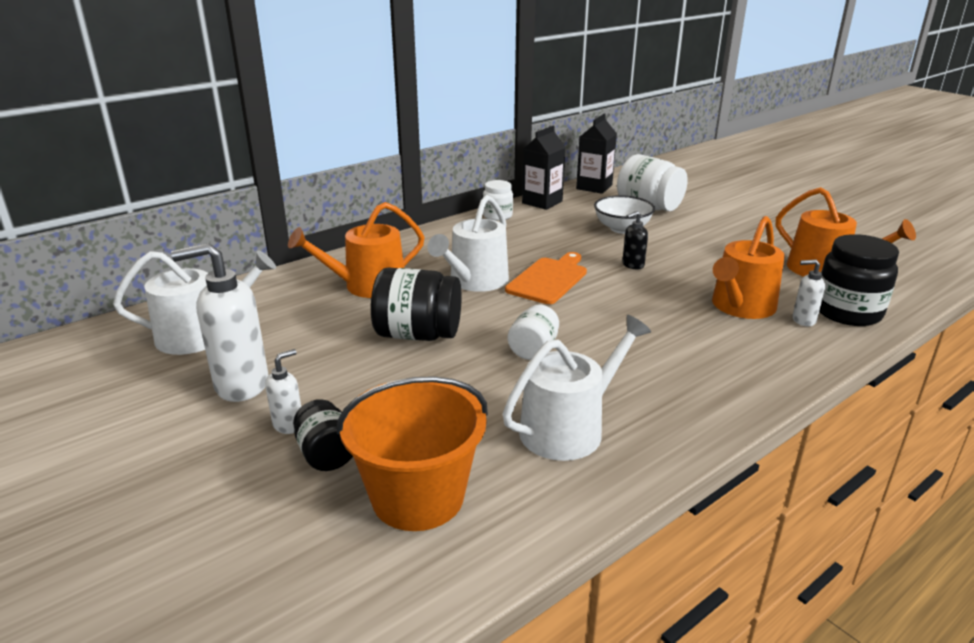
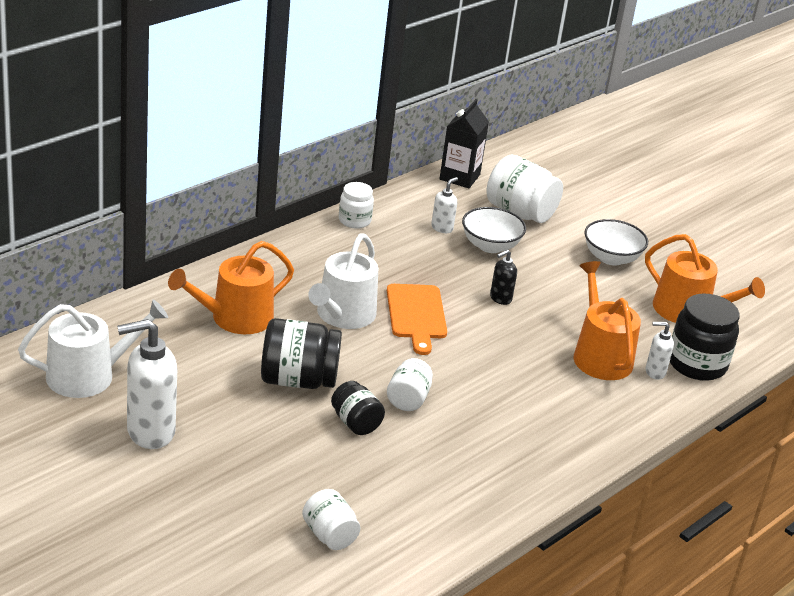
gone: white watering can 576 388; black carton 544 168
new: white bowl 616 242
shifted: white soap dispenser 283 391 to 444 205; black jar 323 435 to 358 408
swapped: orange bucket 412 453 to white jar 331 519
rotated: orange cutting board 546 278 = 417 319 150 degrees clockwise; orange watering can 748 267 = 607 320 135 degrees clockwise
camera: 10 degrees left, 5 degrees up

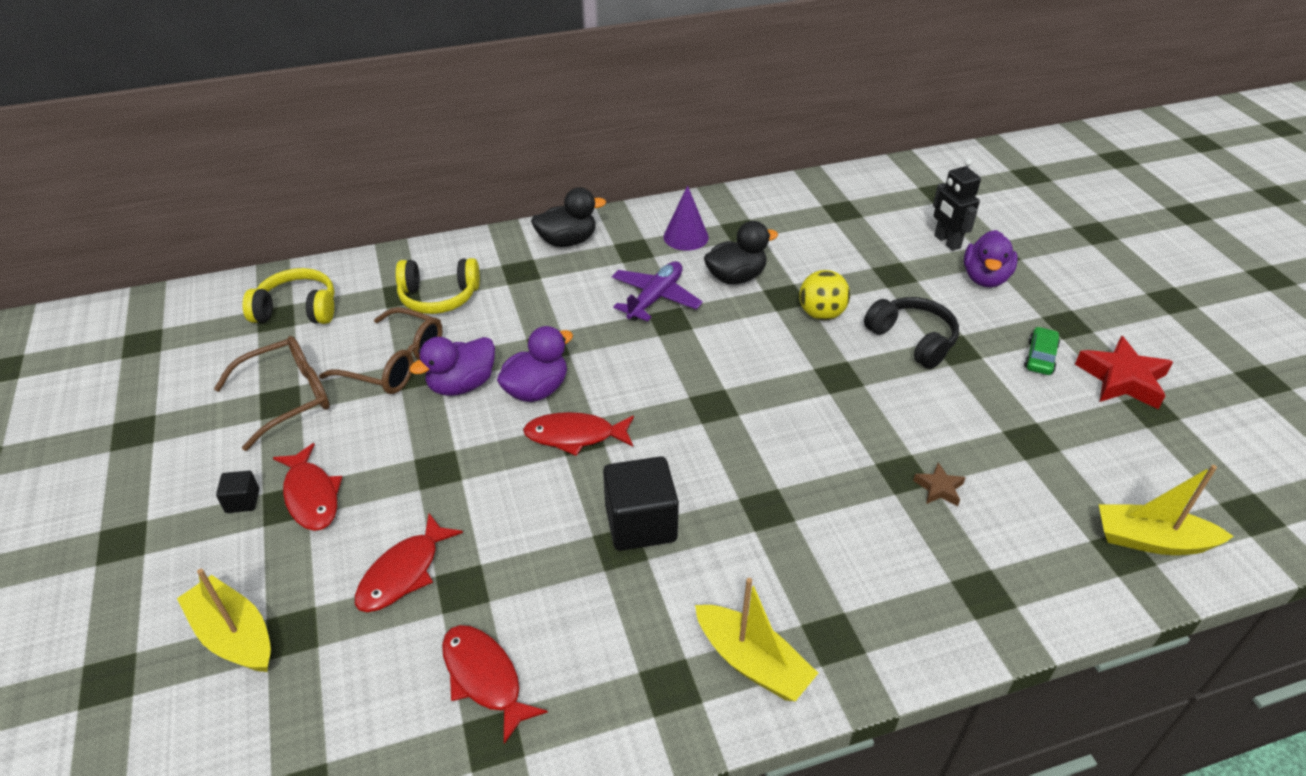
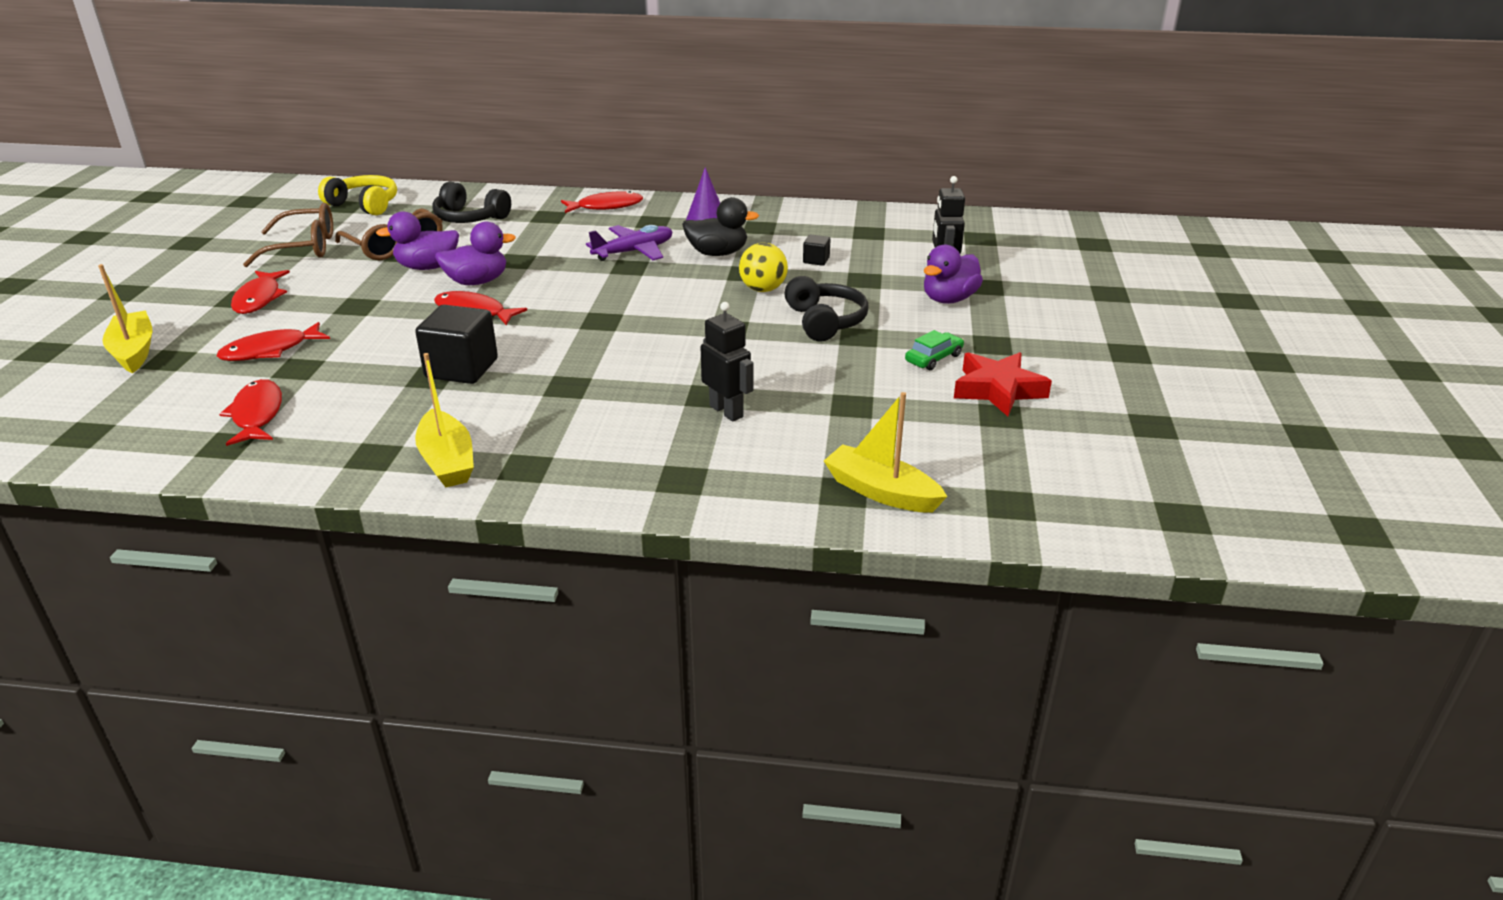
shifted: black cube 237 492 to 816 250
swapped: black duck 568 217 to red fish 602 202; brown star 939 484 to black robot 727 361
repainted: yellow headphones 437 286 to black headphones 471 202
camera: 25 degrees right, 10 degrees down

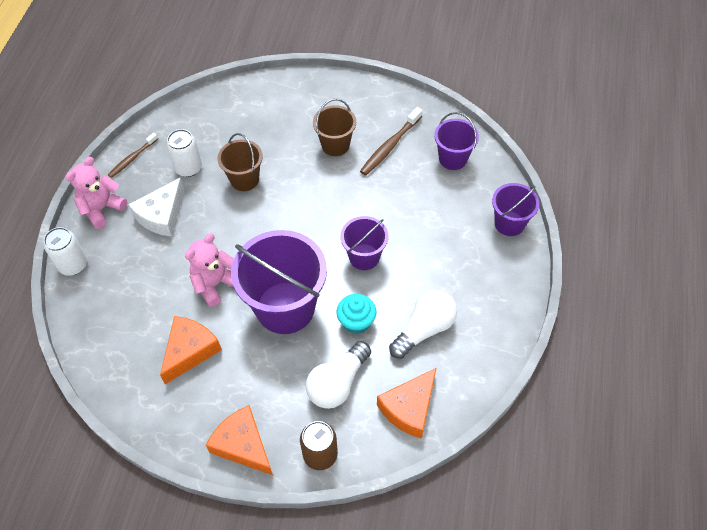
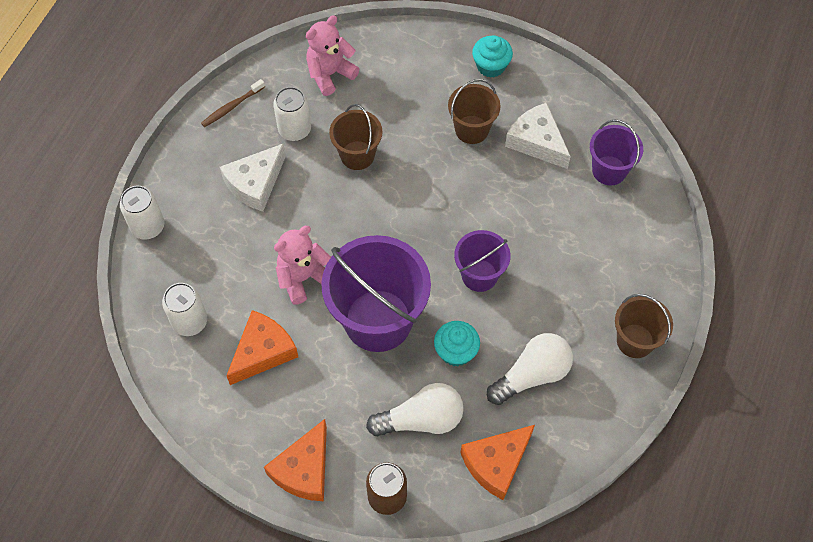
gone: purple bucket 515 209
new: white can 184 309; turquoise cupcake 492 56; brown bucket 644 326
shifted: pink teddy bear 96 193 to 332 55
swapped: brown toothbrush 391 141 to white cheese 538 136
rotated: orange cheese 239 440 = 295 460 120 degrees counterclockwise; white light bulb 338 375 = 415 409 150 degrees counterclockwise
camera: 10 degrees right, 5 degrees up

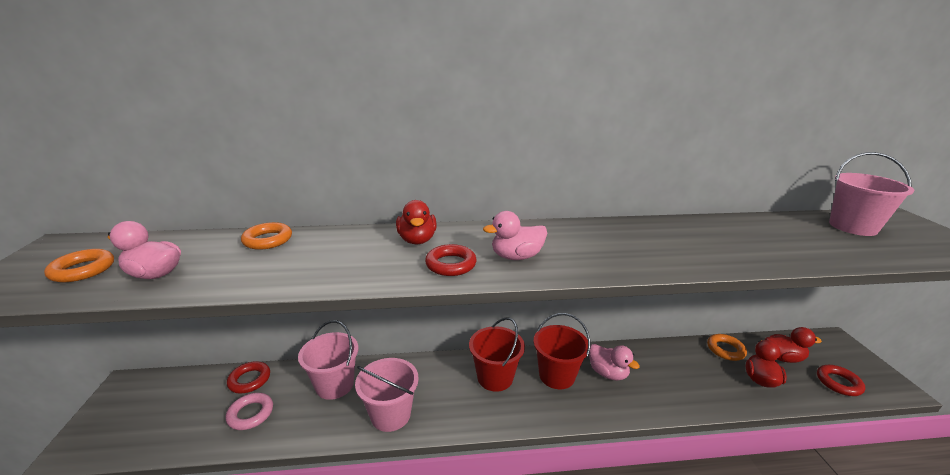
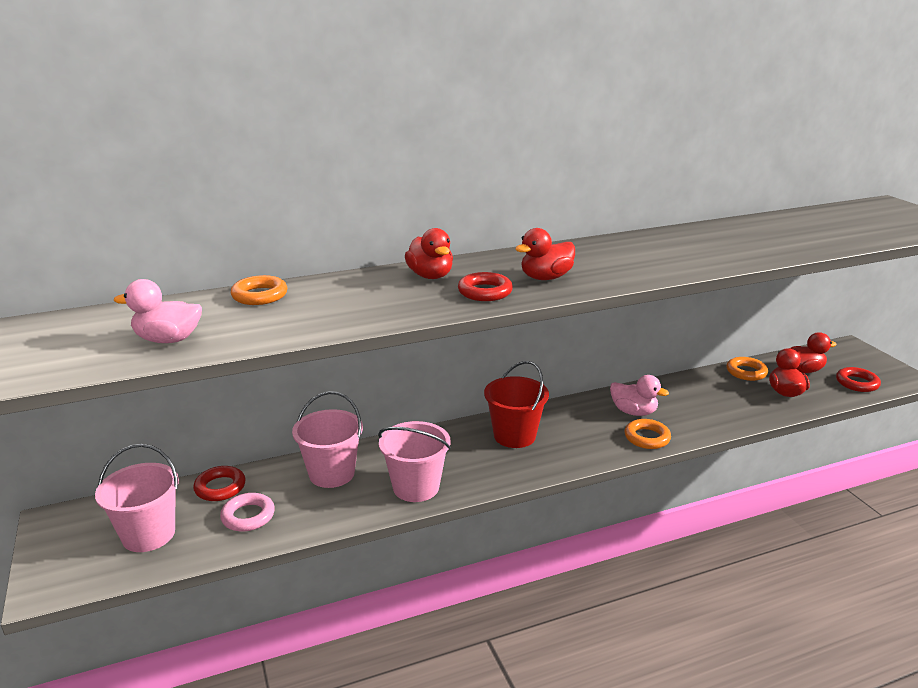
gone: red bucket 561 351
shifted: orange ring 79 265 to 647 434; pink bucket 871 194 to 137 498
repainted: pink duck 515 235 to red duck 545 254
camera: 15 degrees left, 0 degrees up

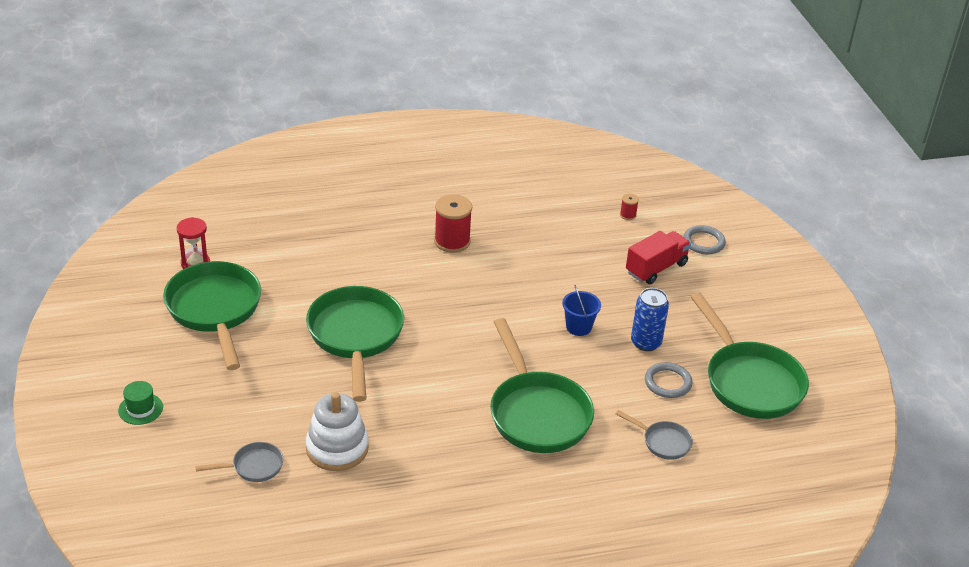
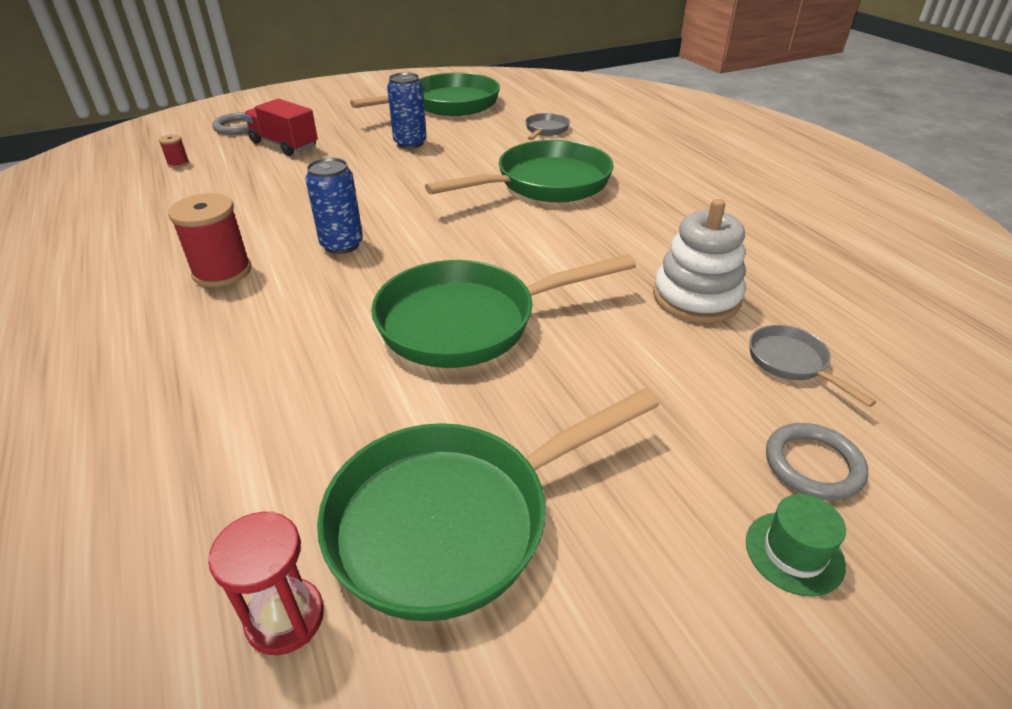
gone: blue bucket 581 310
new: blue can 334 206
shifted: grey ring 668 380 to 817 462
camera: 100 degrees left, 0 degrees up

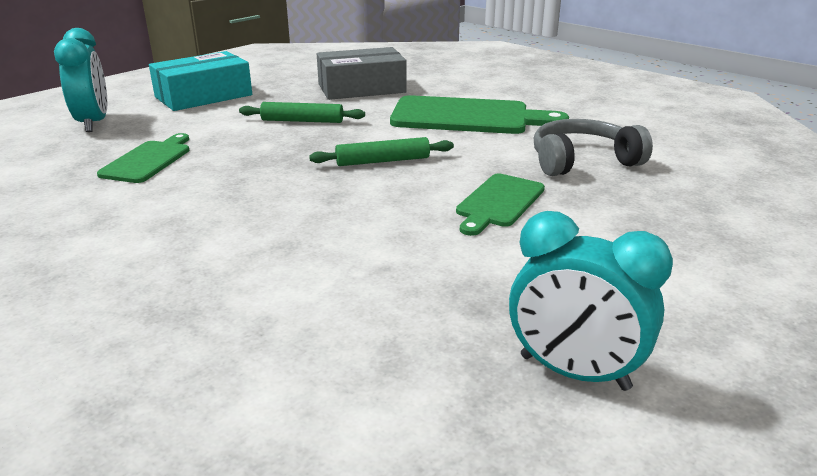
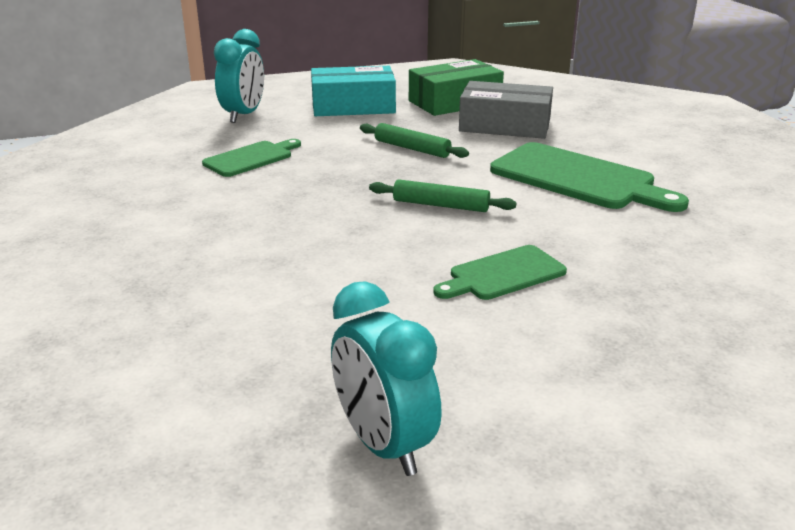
gone: grey headphones 593 147
new: green box 456 87
camera: 30 degrees right, 0 degrees up

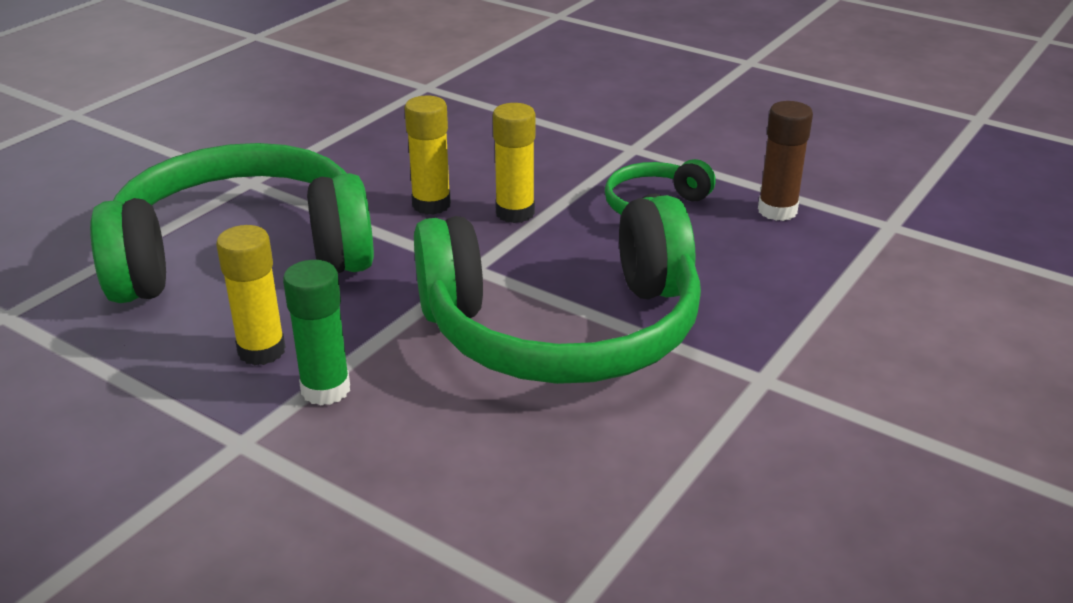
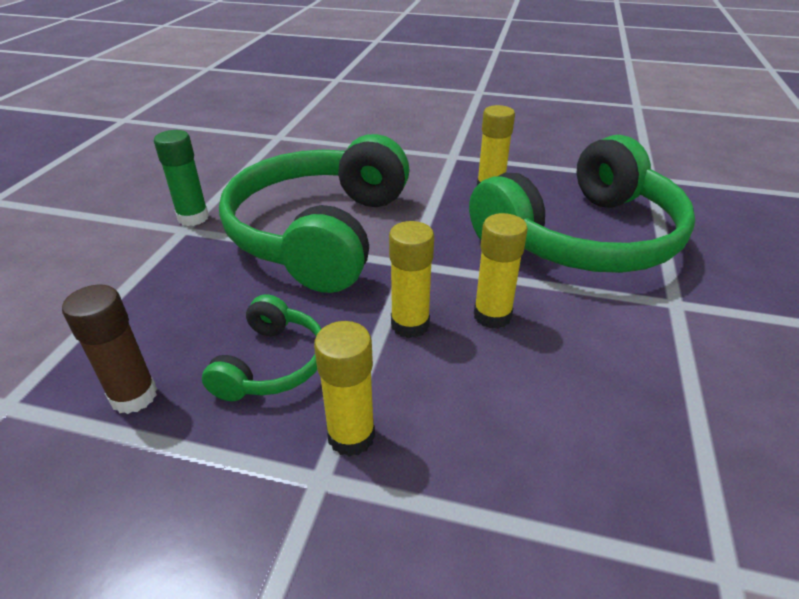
new: yellow glue stick 344 389
shifted: green glue stick 316 333 to 181 178
rotated: green headphones 557 289 = 314 213 45 degrees counterclockwise
camera: 160 degrees right, 5 degrees up

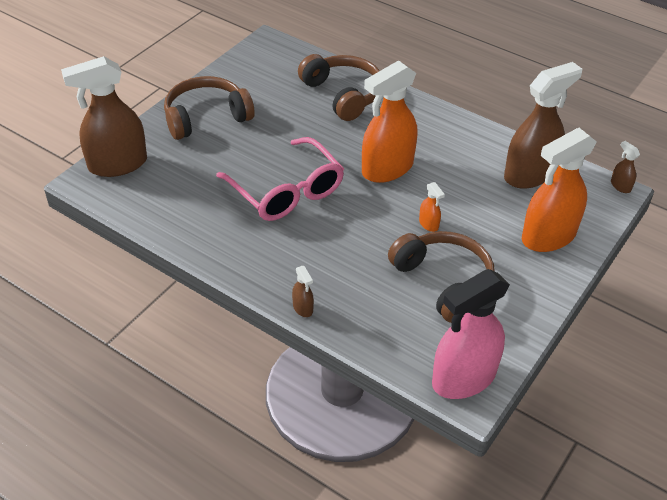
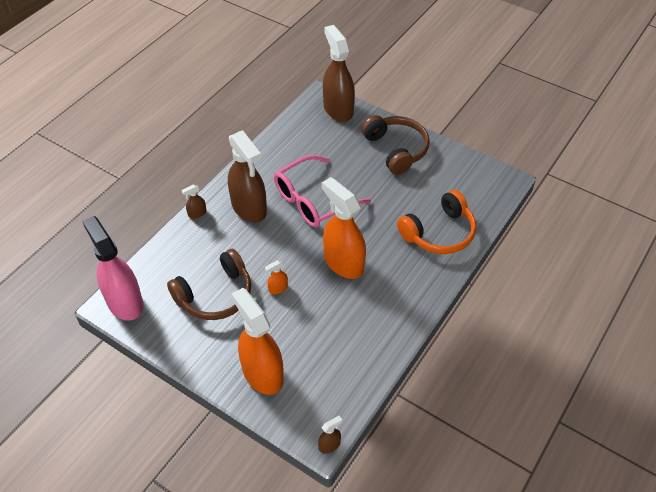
shifted: brown spray bottle 543 125 to 247 176
repainted: brown headphones 339 87 to orange headphones 436 222
camera: 90 degrees right, 5 degrees up

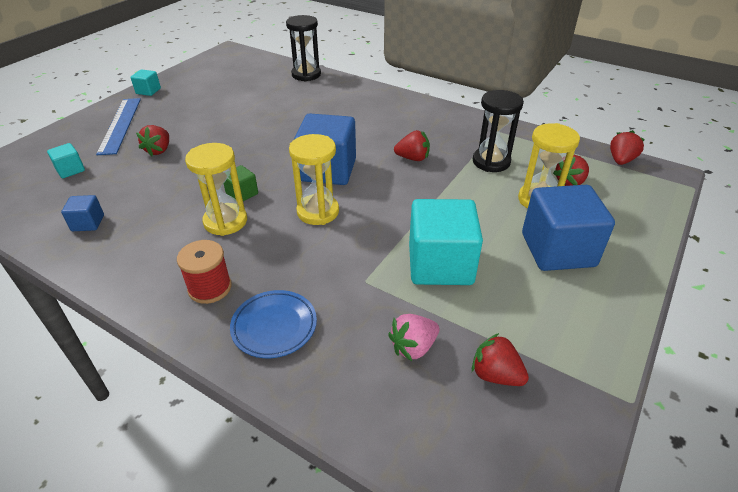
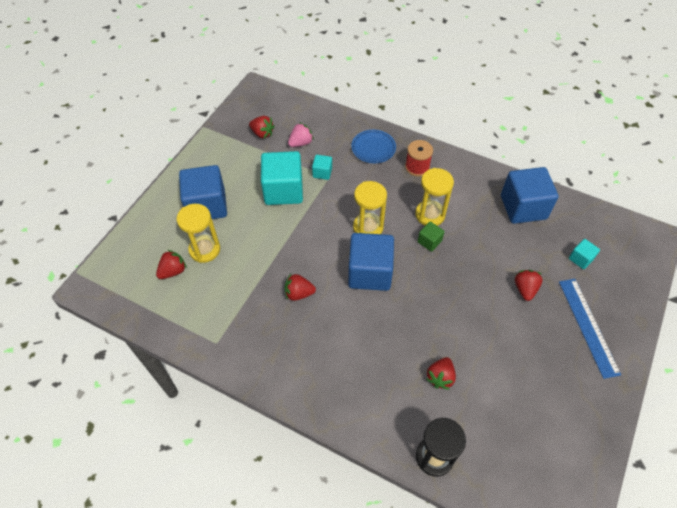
gone: black hourglass 498 131
shifted: turquoise cube 146 82 to 322 167; red strawberry 627 147 to 441 373
scaled: blue cube 82 213 = 530 195 x2.16
camera: 175 degrees right, 15 degrees up

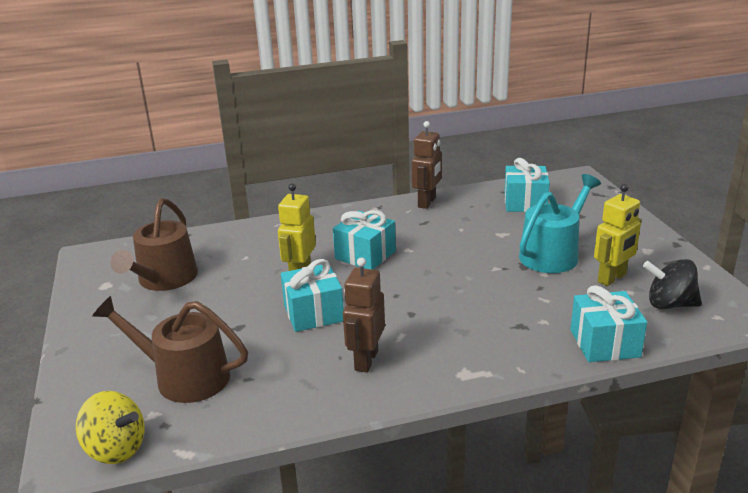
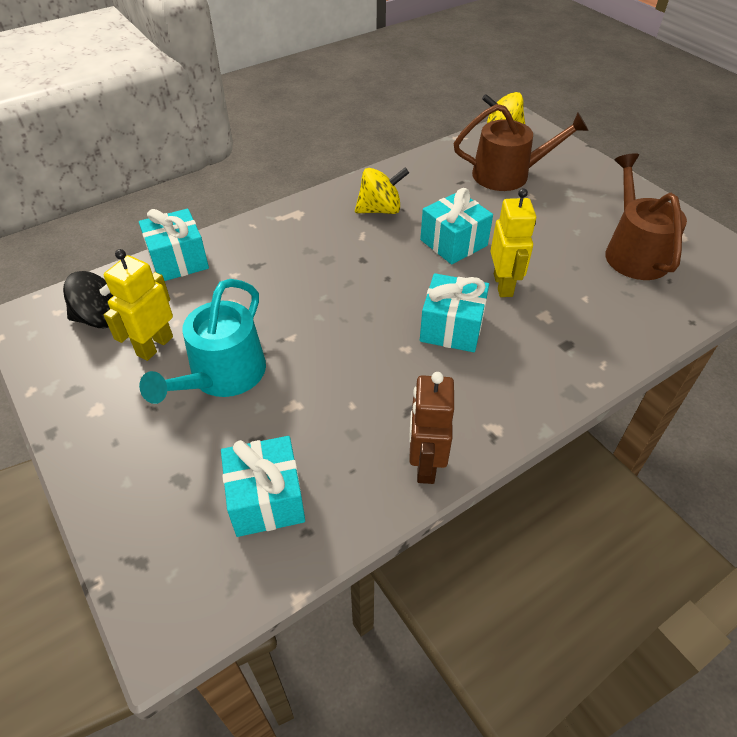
swapped: brown robot 364 315 to yellow spinning top 382 191
camera: 160 degrees right, 20 degrees up

